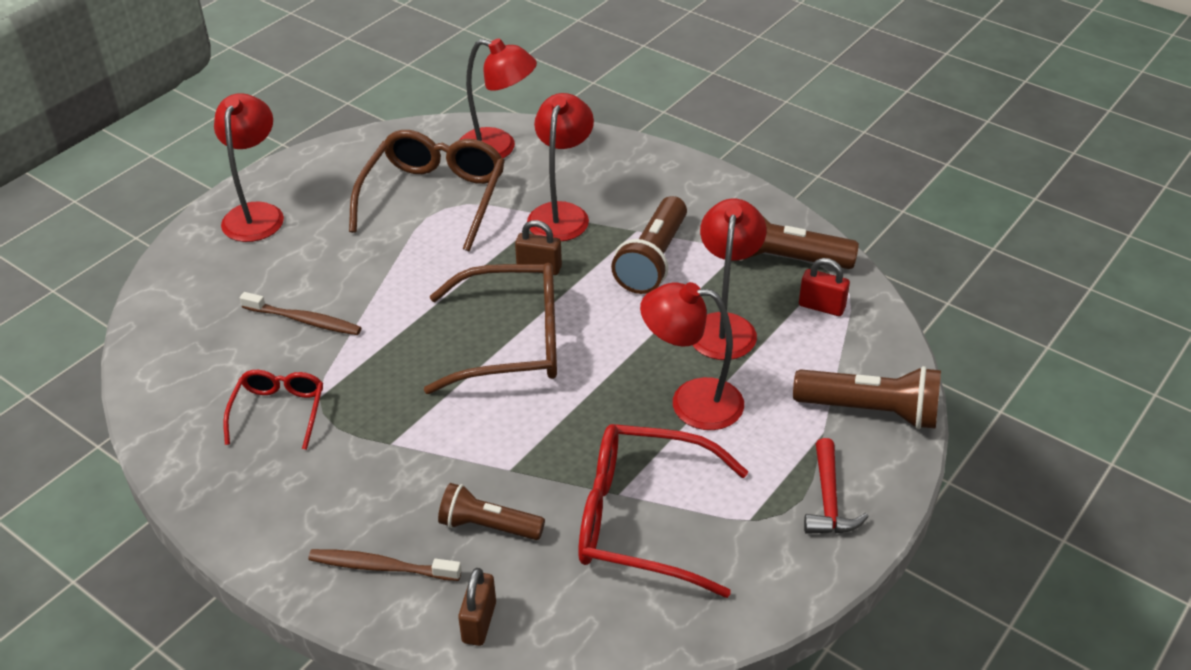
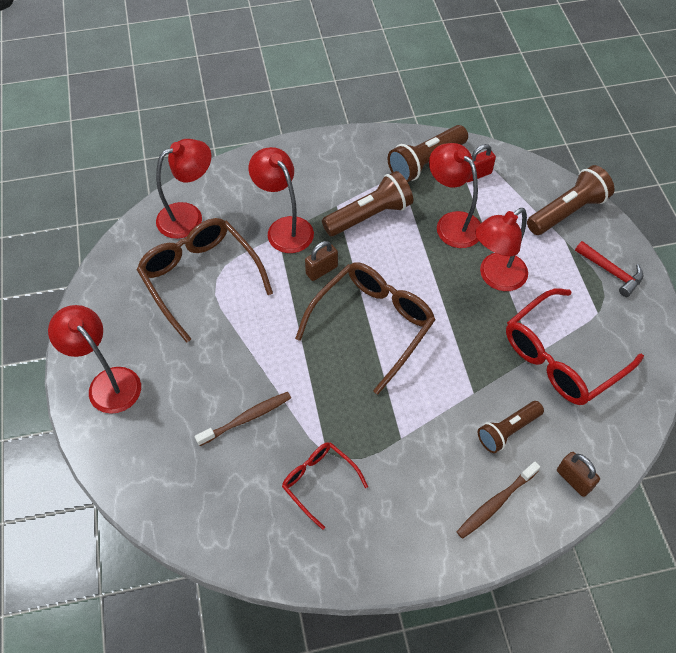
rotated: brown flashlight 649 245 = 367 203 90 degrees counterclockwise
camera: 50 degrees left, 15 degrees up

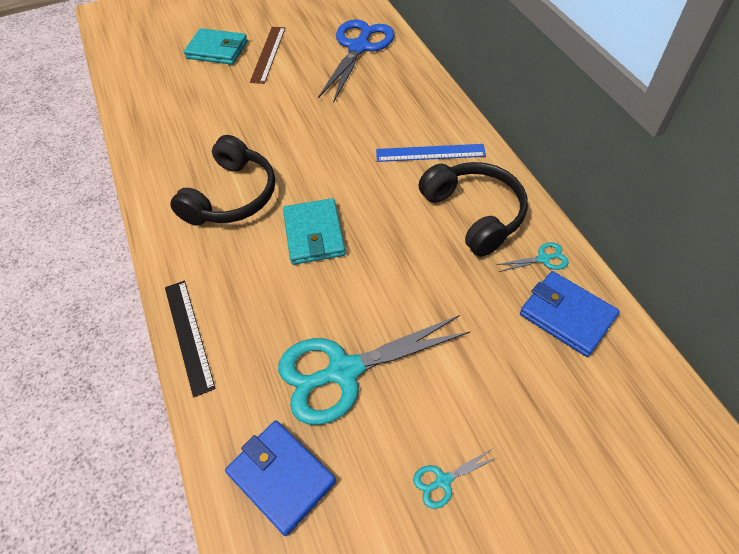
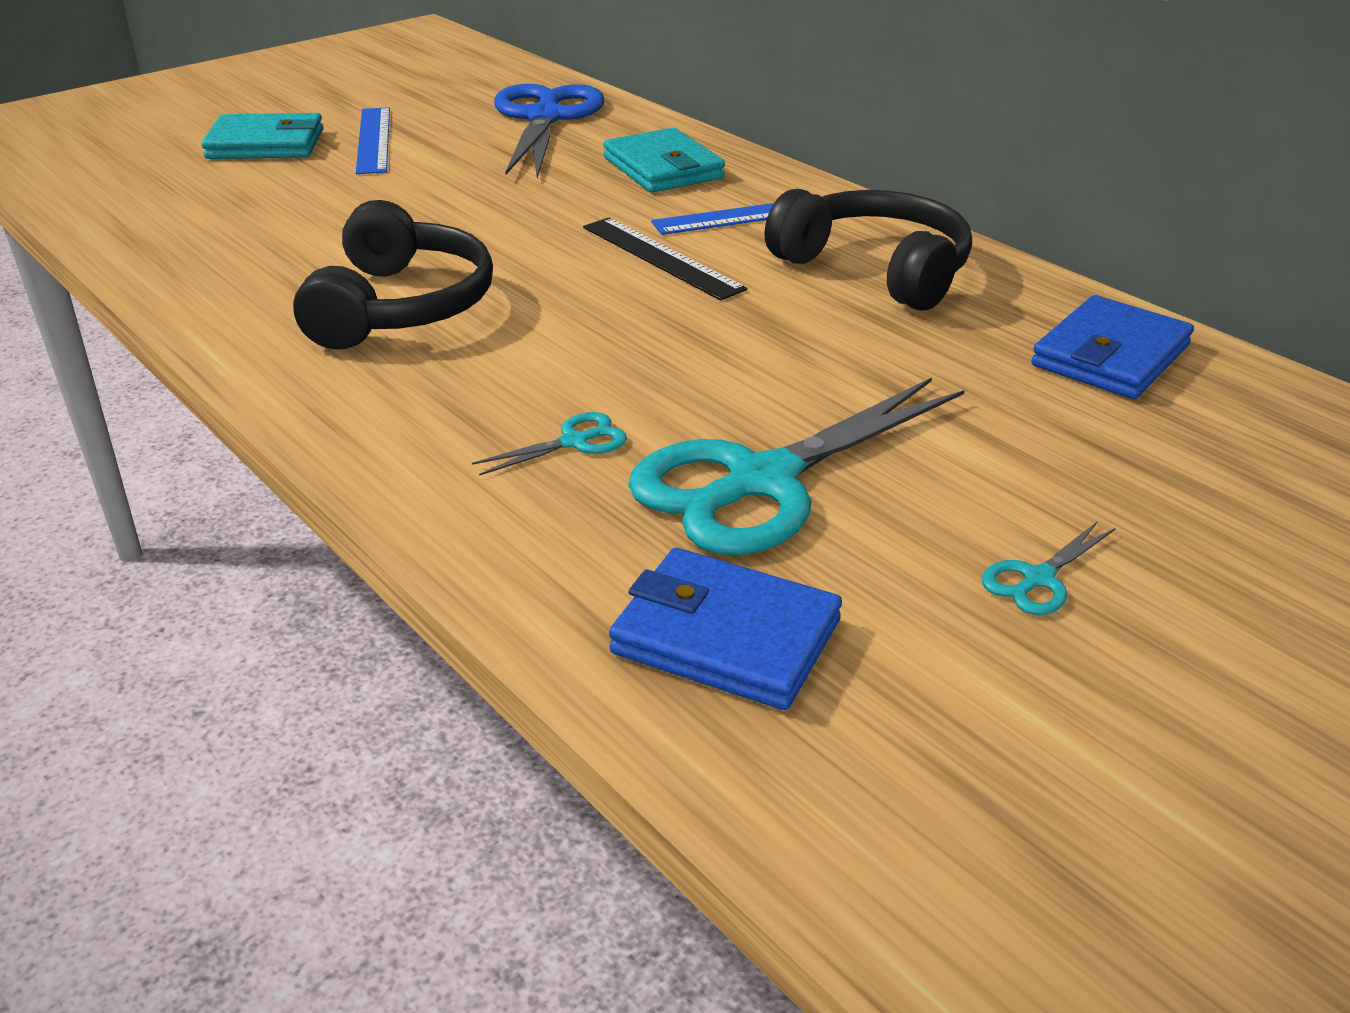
shifted: black ruler 190 339 to 665 259; turquoise wallet 314 231 to 664 160; turquoise scissors 532 257 to 549 444
repainted: brown ruler 267 55 to blue ruler 373 140
rotated: blue wallet 570 314 = 1112 347 75 degrees counterclockwise
camera: 20 degrees left, 20 degrees down

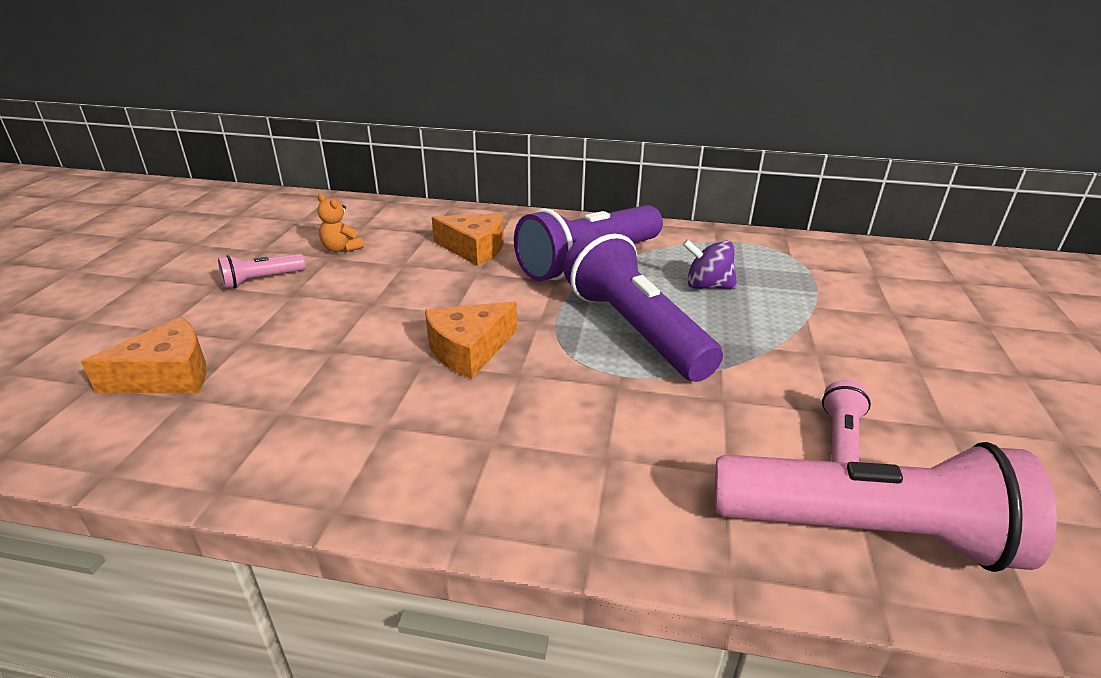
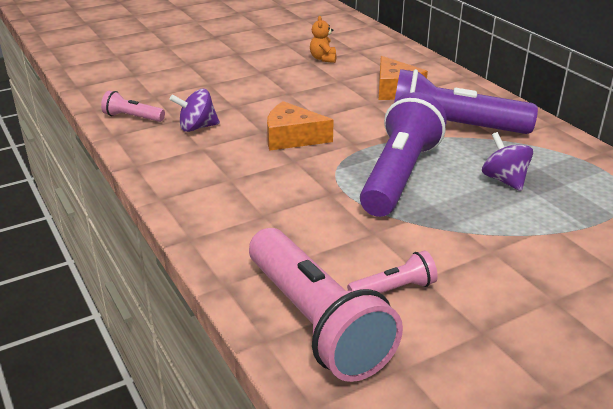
gone: orange cheese 144 355
new: purple spinning top 194 110
shifted: pink flashlight 262 271 to 133 106
camera: 50 degrees right, 0 degrees up

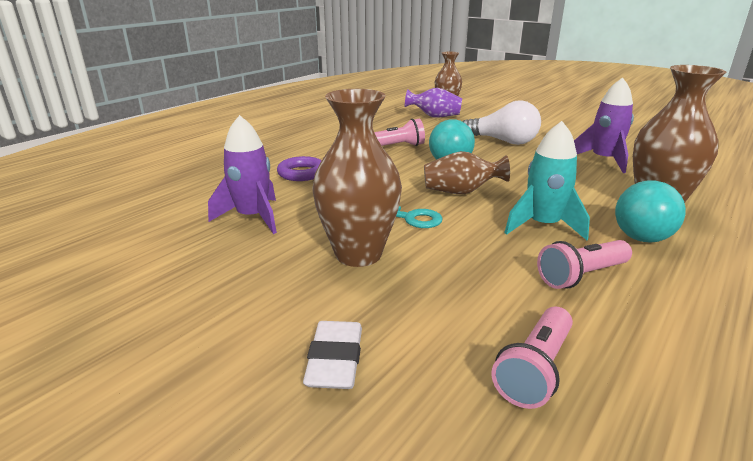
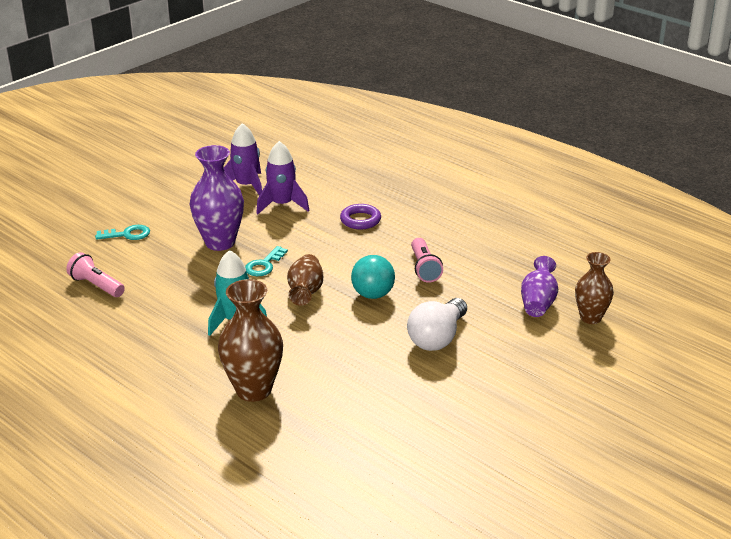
gone: pink flashlight 584 264; turquoise ball 650 212
shifted: purple rocket 604 125 to 243 159
swapped: white eraser 332 355 to turquoise key 122 232
repainted: brown vase 357 178 to purple vase 216 198
camera: 95 degrees right, 5 degrees up

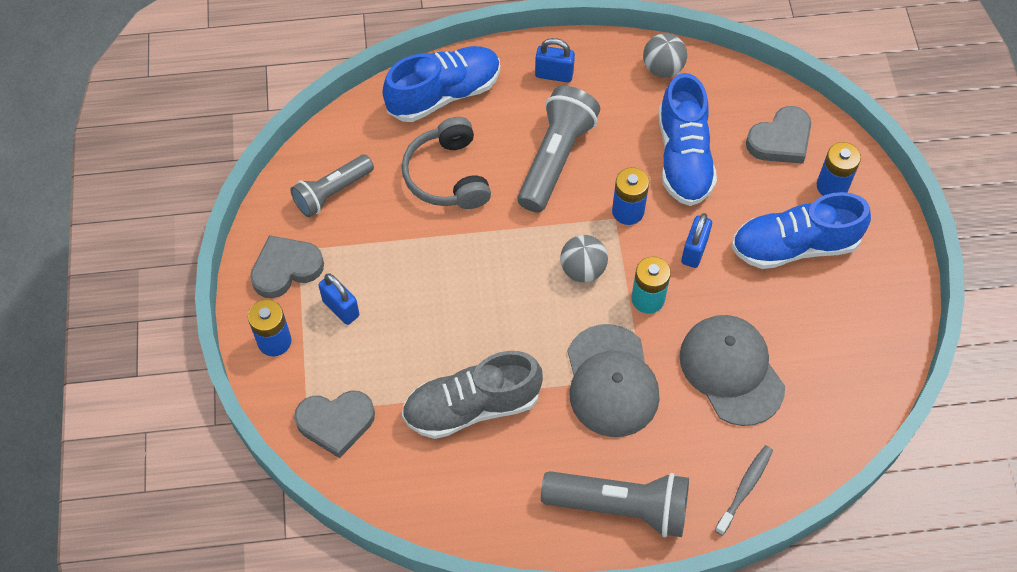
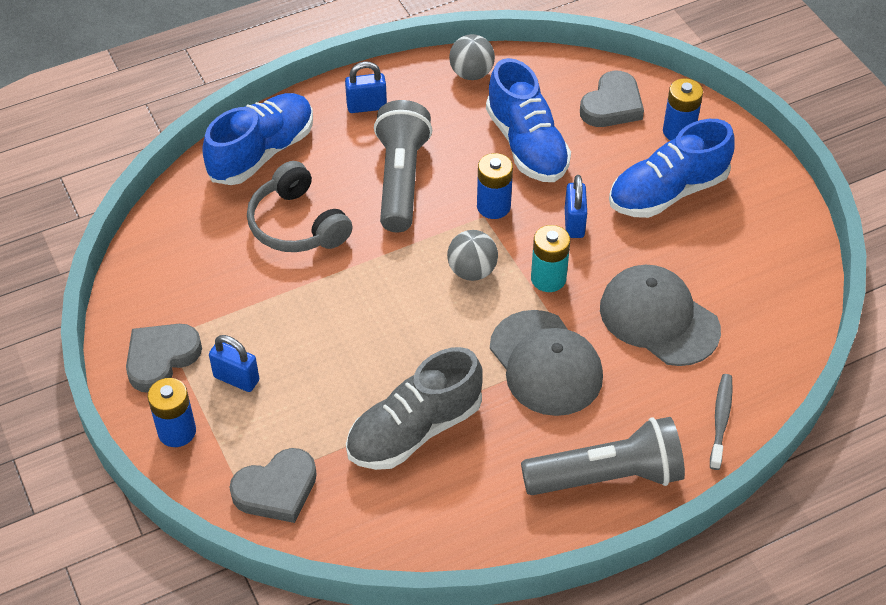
gone: grey flashlight 332 185
camera: 20 degrees left, 10 degrees down

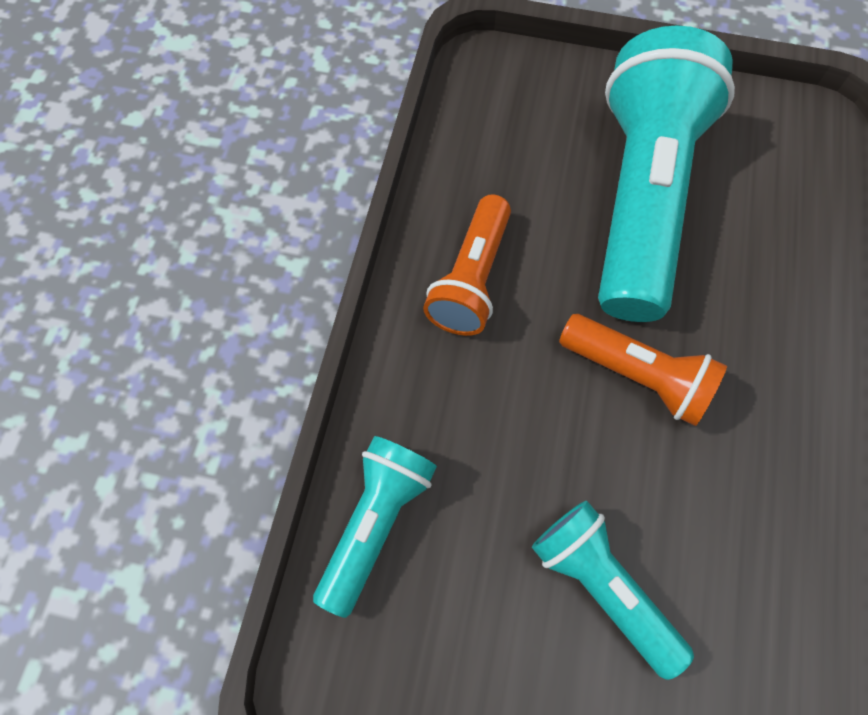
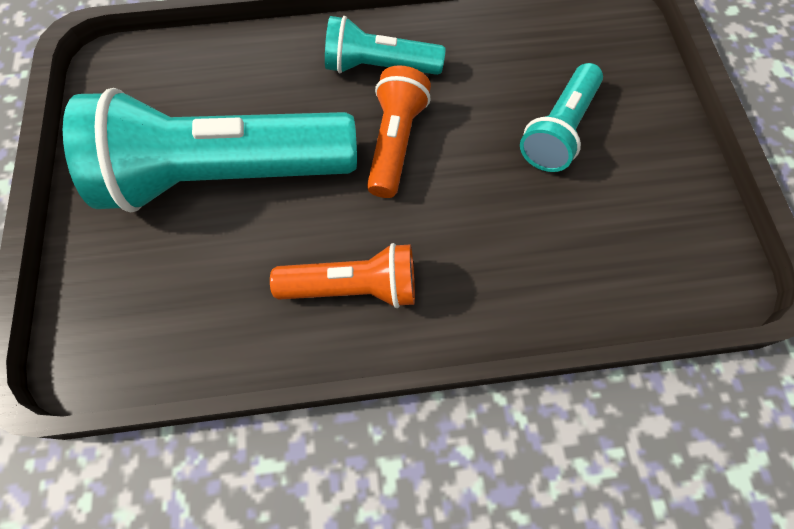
shifted: turquoise flashlight 375 527 to 385 45
camera: 110 degrees left, 0 degrees up

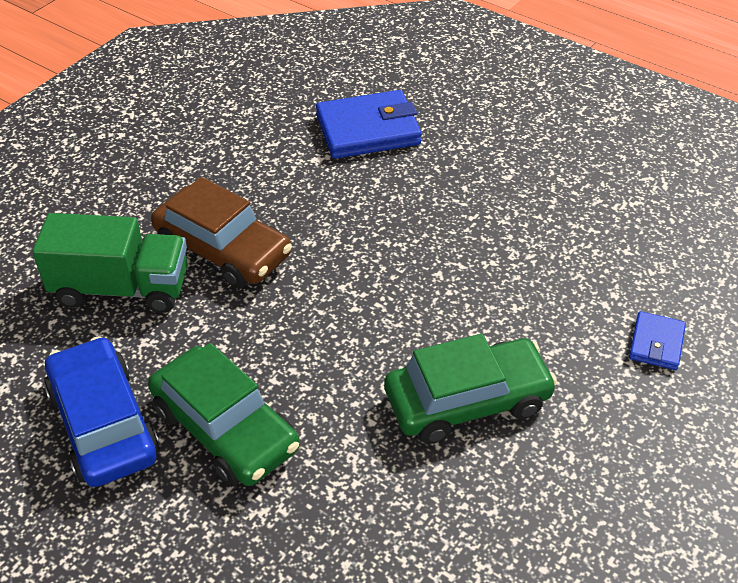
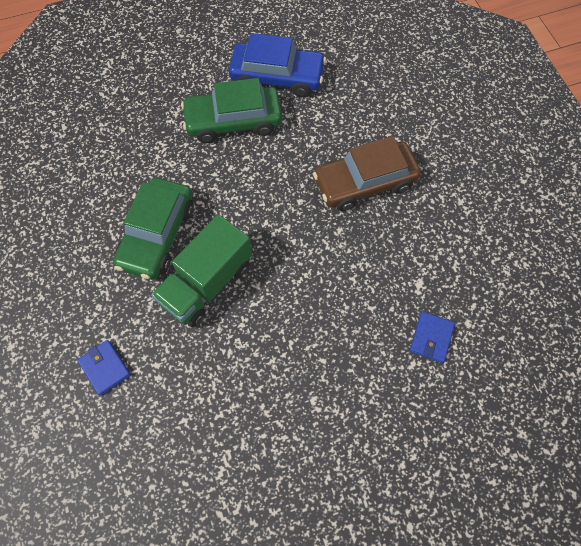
shifted: green truck 110 263 to 201 271
scaled: blue wallet 369 124 = 432 337 x0.53
camera: 125 degrees right, 20 degrees up

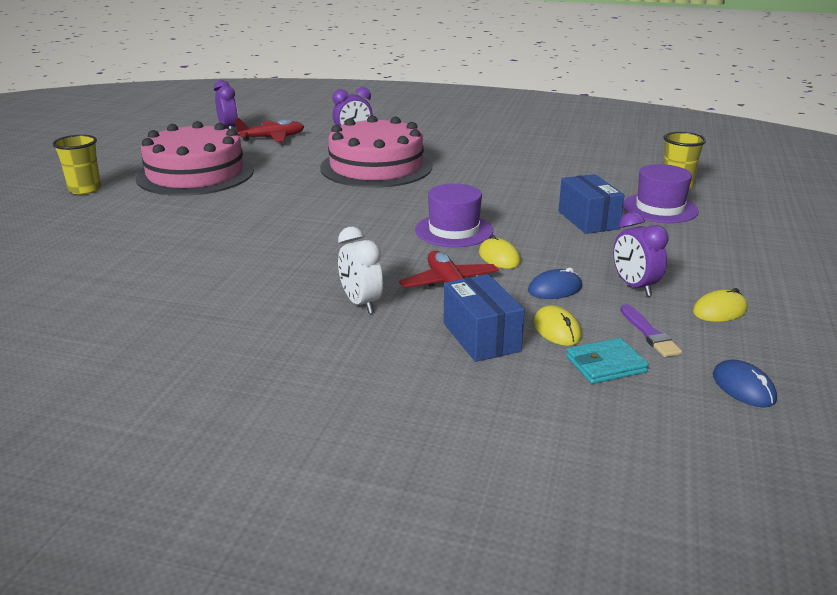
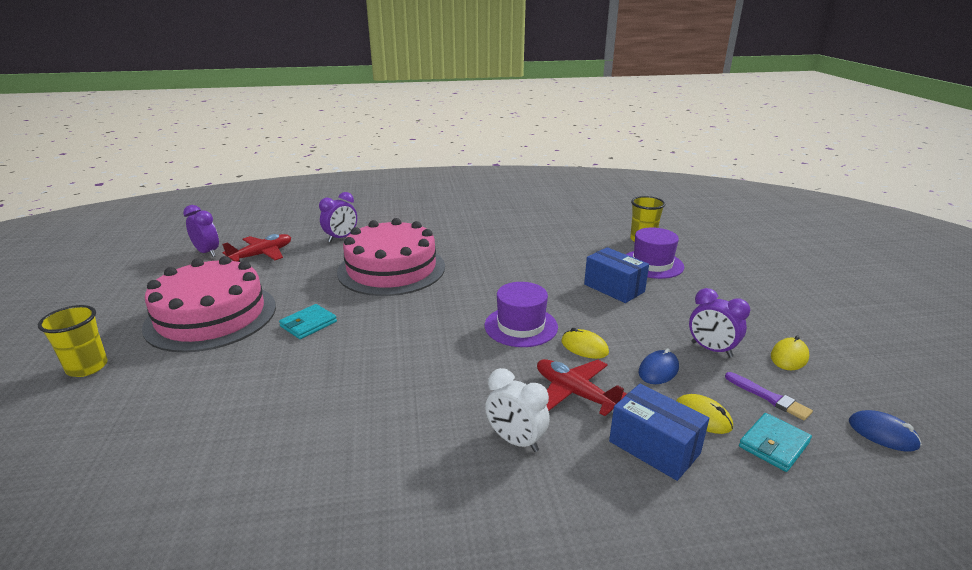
new: turquoise wallet 308 321
camera: 25 degrees left, 0 degrees up

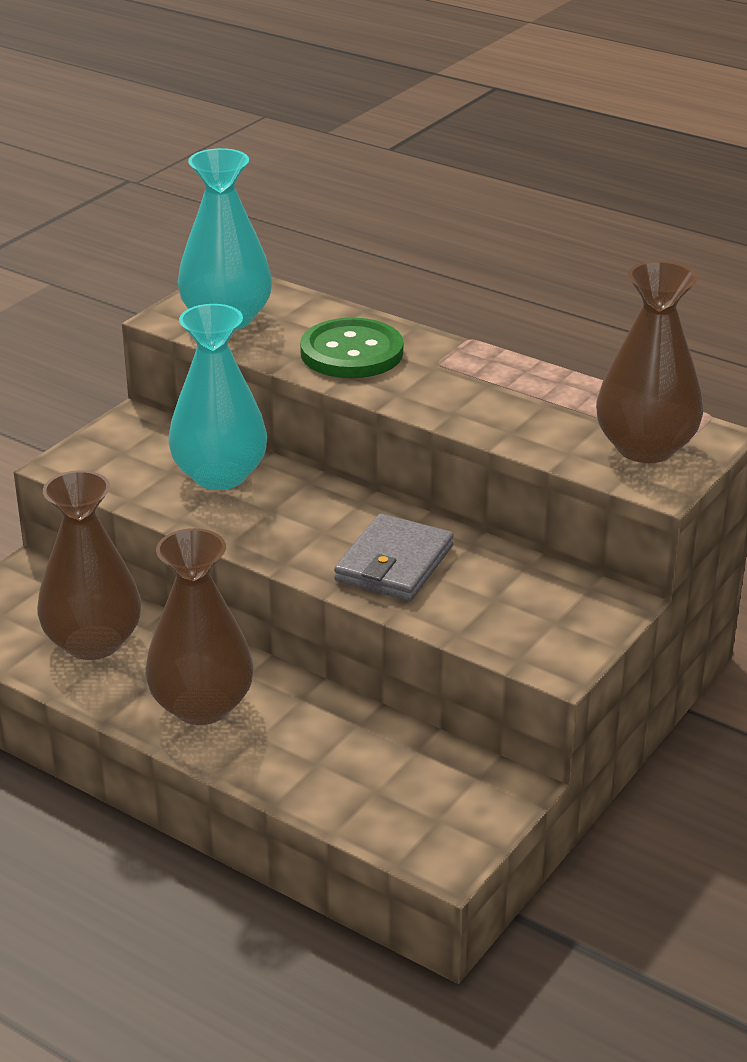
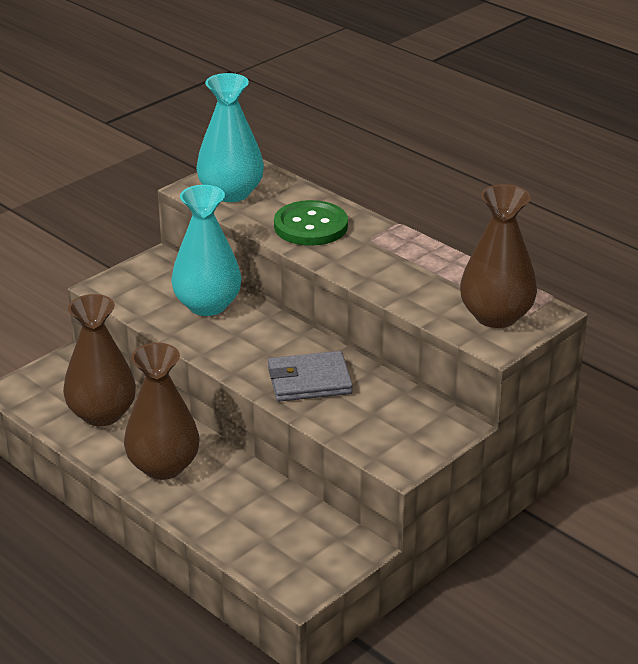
rotated: grey wallet 394 557 = 310 376 45 degrees clockwise
camera: 10 degrees right, 0 degrees up

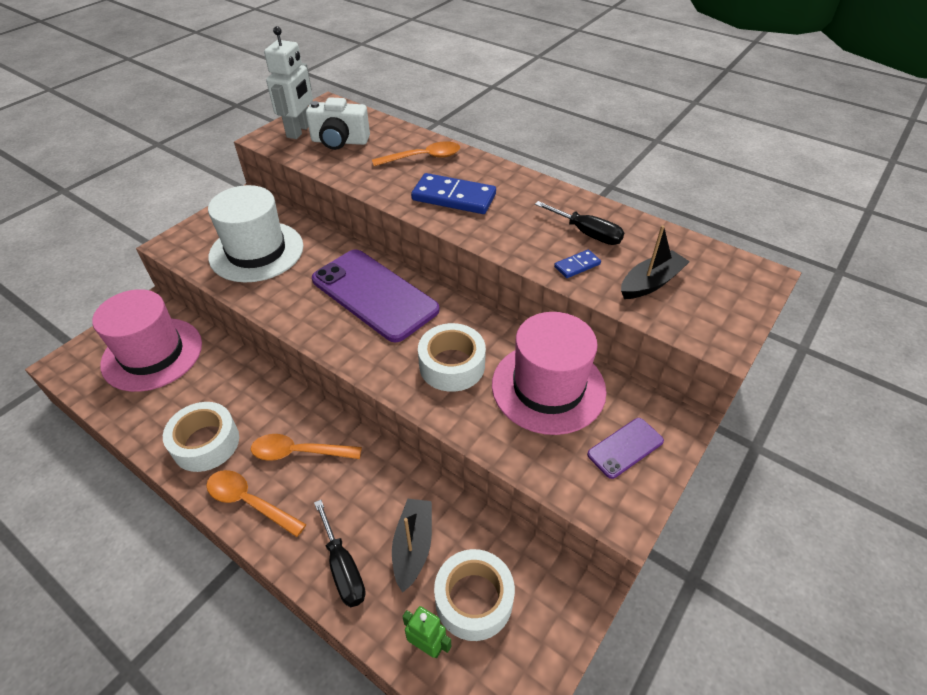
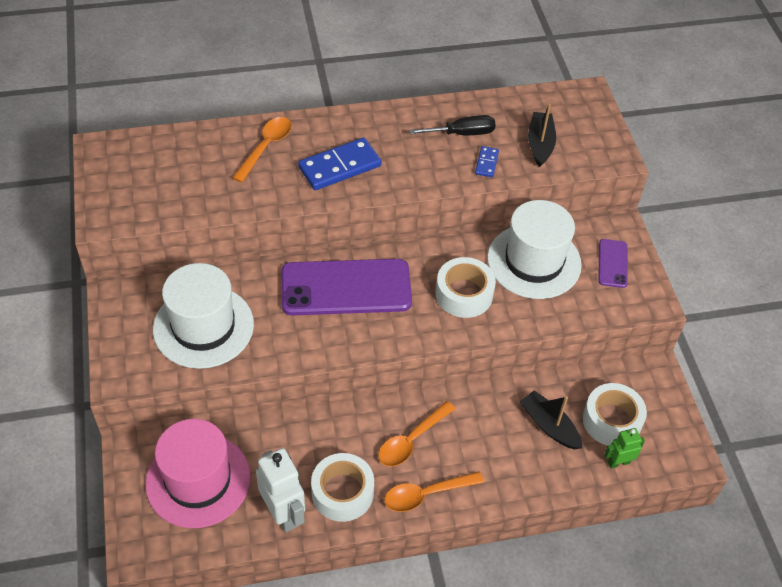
gone: white camera 338 123; black screwdriver 340 553
shifted: white robot 288 82 to 280 490
repainted: pink hat 549 373 to white hat 534 249
camera: 50 degrees left, 5 degrees up

